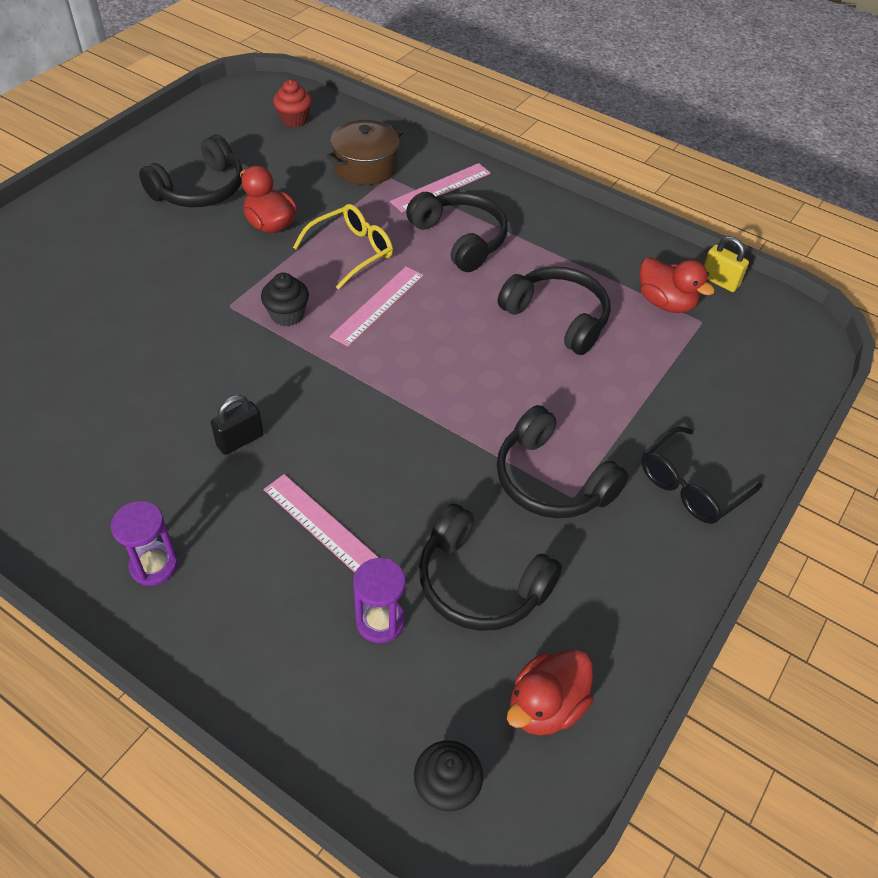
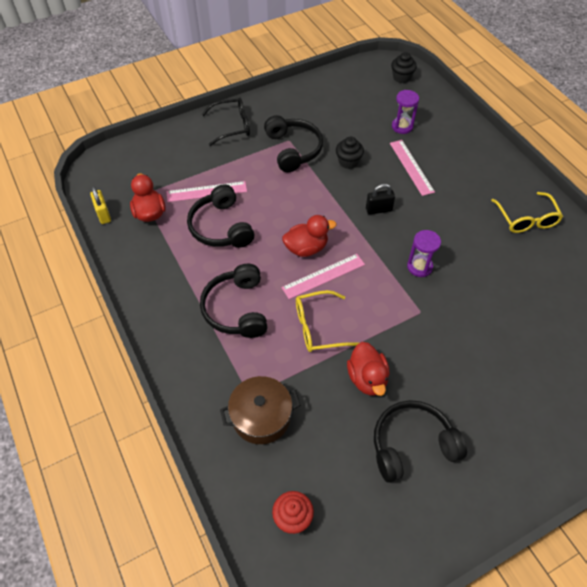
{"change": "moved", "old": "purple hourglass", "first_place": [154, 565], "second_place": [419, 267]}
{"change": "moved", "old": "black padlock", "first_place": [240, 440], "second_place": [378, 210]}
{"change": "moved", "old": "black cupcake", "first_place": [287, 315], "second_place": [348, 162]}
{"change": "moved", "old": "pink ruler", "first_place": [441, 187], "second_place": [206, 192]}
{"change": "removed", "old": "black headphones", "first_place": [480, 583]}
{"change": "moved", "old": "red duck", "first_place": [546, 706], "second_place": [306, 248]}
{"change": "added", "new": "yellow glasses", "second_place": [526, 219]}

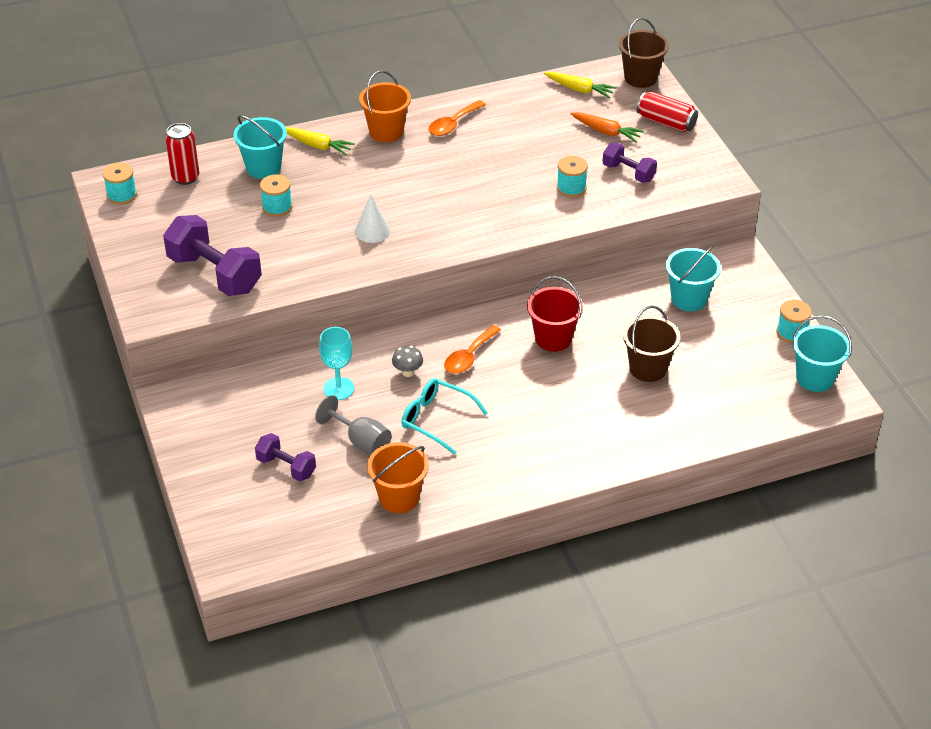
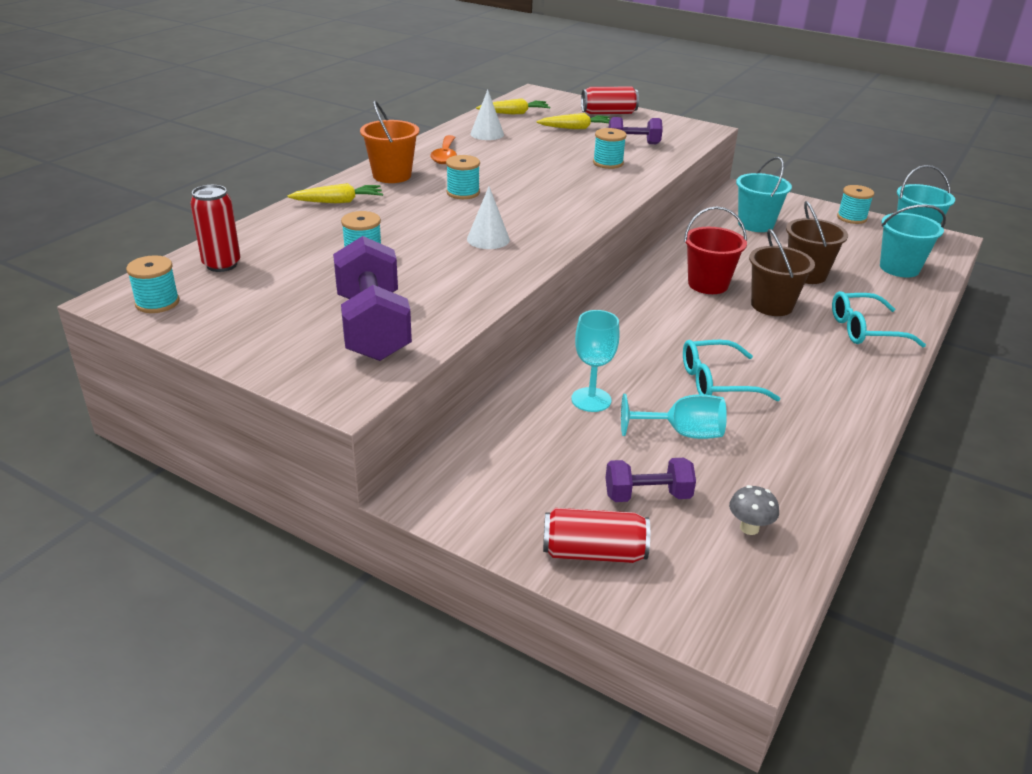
{"change": "turned", "old": "purple dumbbell", "first_place": [214, 274], "second_place": [373, 327], "degrees": 75}
{"change": "moved", "old": "turquoise bucket", "first_place": [263, 167], "second_place": [899, 268]}
{"change": "recoloured", "old": "grey goblet", "new": "turquoise goblet", "first_place": [361, 441], "second_place": [682, 433]}
{"change": "removed", "old": "orange bucket", "first_place": [399, 498]}
{"change": "moved", "old": "grey mushroom", "first_place": [407, 372], "second_place": [749, 528]}
{"change": "removed", "old": "orange spoon", "first_place": [469, 357]}
{"change": "recoloured", "old": "orange carrot", "new": "yellow carrot", "first_place": [606, 132], "second_place": [576, 128]}
{"change": "moved", "old": "brown bucket", "first_place": [640, 78], "second_place": [772, 305]}
{"change": "added", "new": "turquoise spool", "second_place": [463, 193]}
{"change": "added", "new": "white cone", "second_place": [487, 134]}
{"change": "added", "new": "red can", "second_place": [593, 553]}
{"change": "added", "new": "turquoise glasses", "second_place": [865, 330]}

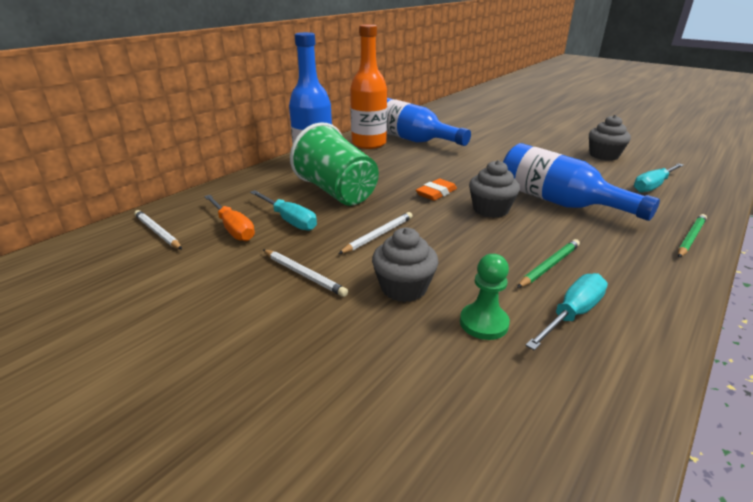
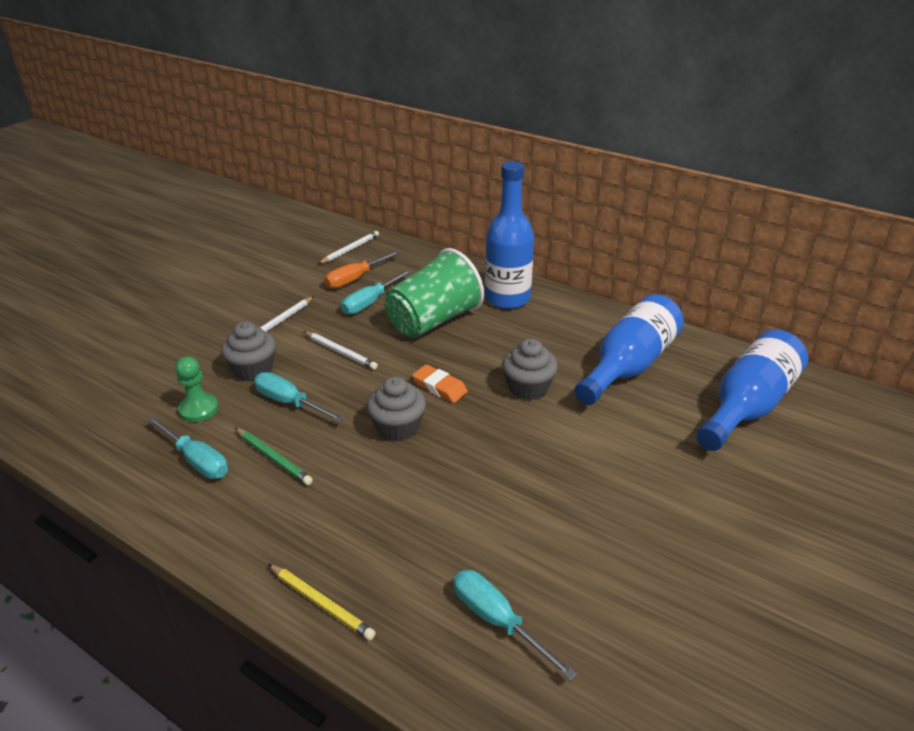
{"change": "removed", "old": "orange bottle", "first_place": [369, 144]}
{"change": "moved", "old": "blue bottle", "first_place": [558, 202], "second_place": [748, 406]}
{"change": "moved", "old": "grey cupcake", "first_place": [604, 155], "second_place": [528, 388]}
{"change": "recoloured", "old": "green pencil", "new": "yellow pencil", "first_place": [690, 238], "second_place": [321, 603]}
{"change": "added", "new": "turquoise screwdriver", "second_place": [290, 403]}

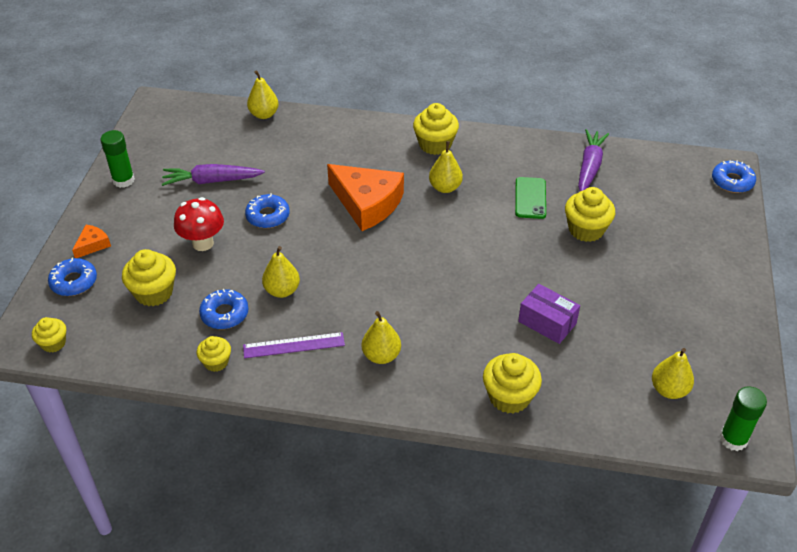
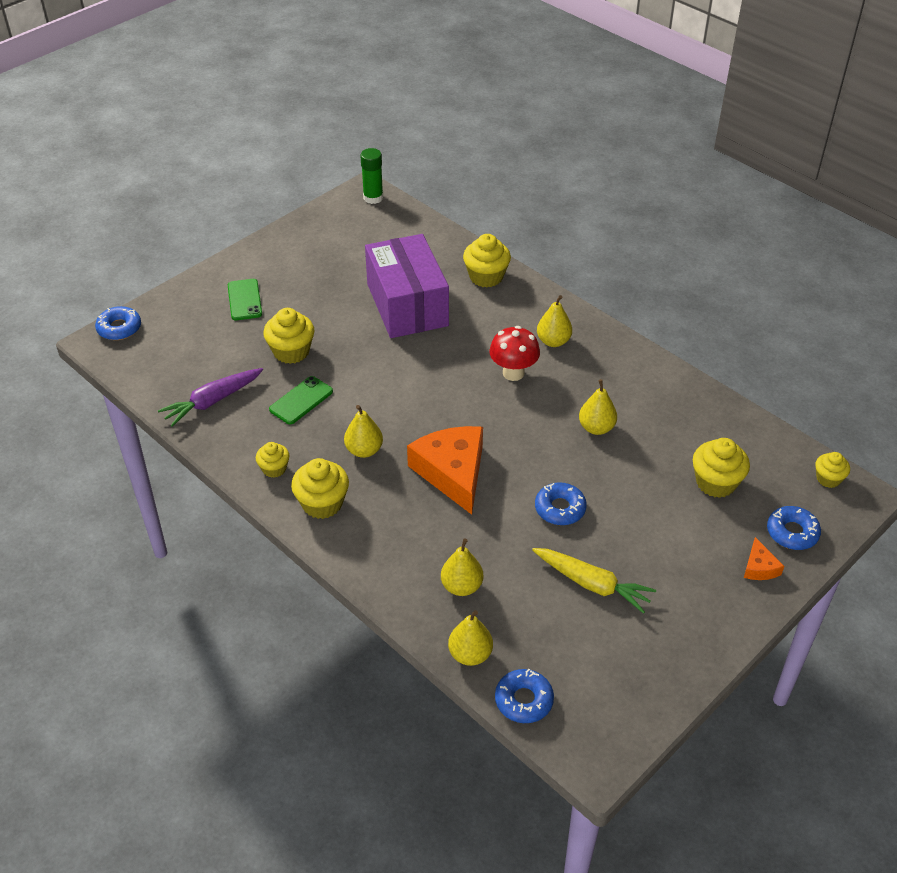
{"change": "turned", "old": "orange cheese", "first_place": [92, 245], "second_place": [759, 567], "degrees": -75}
{"change": "removed", "old": "green glue stick", "first_place": [123, 180]}
{"change": "recoloured", "old": "purple carrot", "new": "yellow carrot", "first_place": [212, 181], "second_place": [592, 584]}
{"change": "moved", "old": "red mushroom", "first_place": [203, 243], "second_place": [513, 373]}
{"change": "moved", "old": "yellow cupcake", "first_place": [216, 362], "second_place": [274, 469]}
{"change": "moved", "old": "blue donut", "first_place": [224, 314], "second_place": [524, 700]}
{"change": "removed", "old": "purple ruler", "first_place": [294, 345]}
{"change": "resized", "old": "purple box", "first_place": [547, 322], "second_place": [407, 305], "factor": 2.01}
{"change": "moved", "old": "yellow pear", "first_place": [669, 390], "second_place": [461, 586]}
{"change": "added", "new": "green phone", "second_place": [244, 300]}

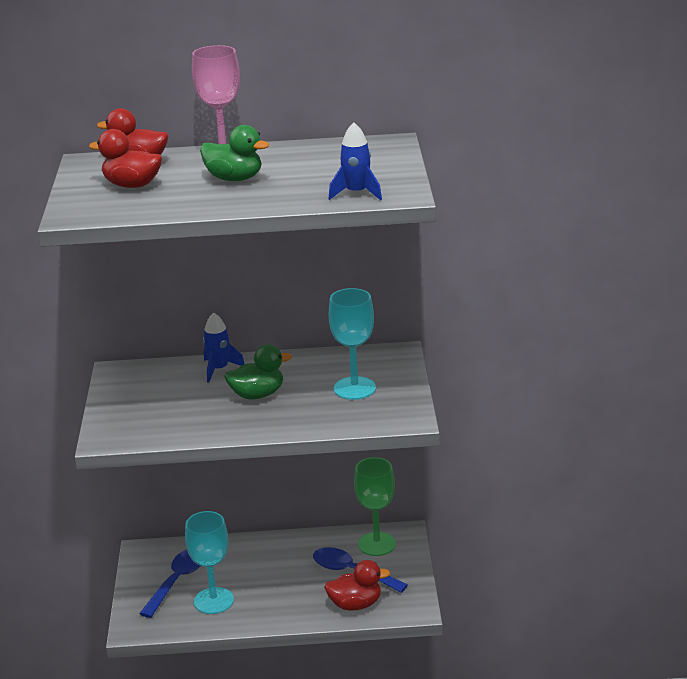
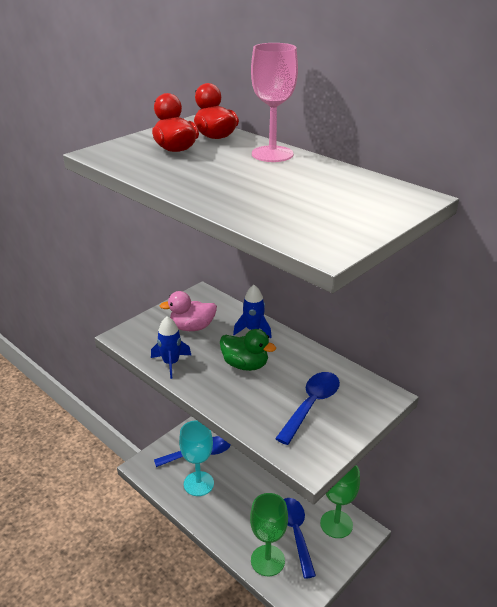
{"change": "removed", "old": "green duck", "first_place": [234, 179]}
{"change": "replaced", "old": "red duck", "new": "green goblet", "first_place": [355, 604], "second_place": [267, 560]}
{"change": "moved", "old": "blue rocket", "first_place": [356, 193], "second_place": [171, 363]}
{"change": "replaced", "old": "turquoise goblet", "new": "blue spoon", "first_place": [354, 388], "second_place": [311, 405]}
{"change": "added", "new": "pink duck", "second_place": [192, 327]}

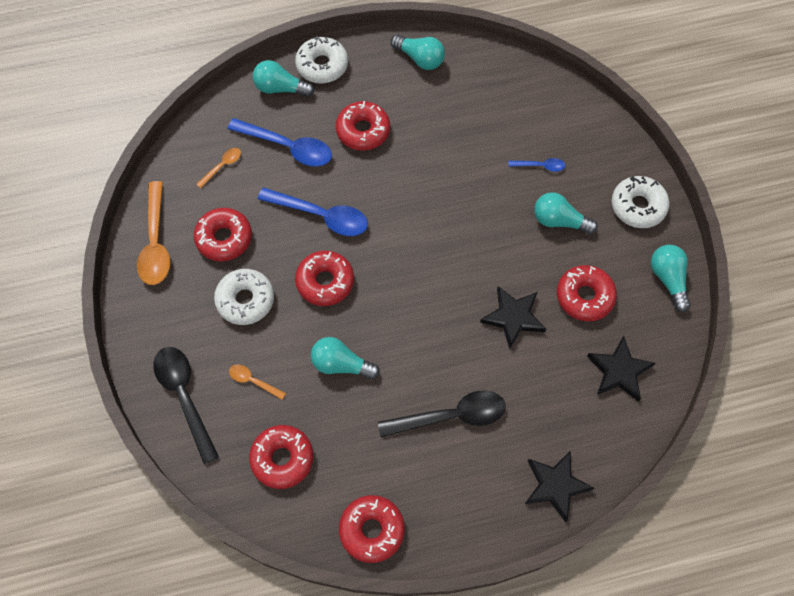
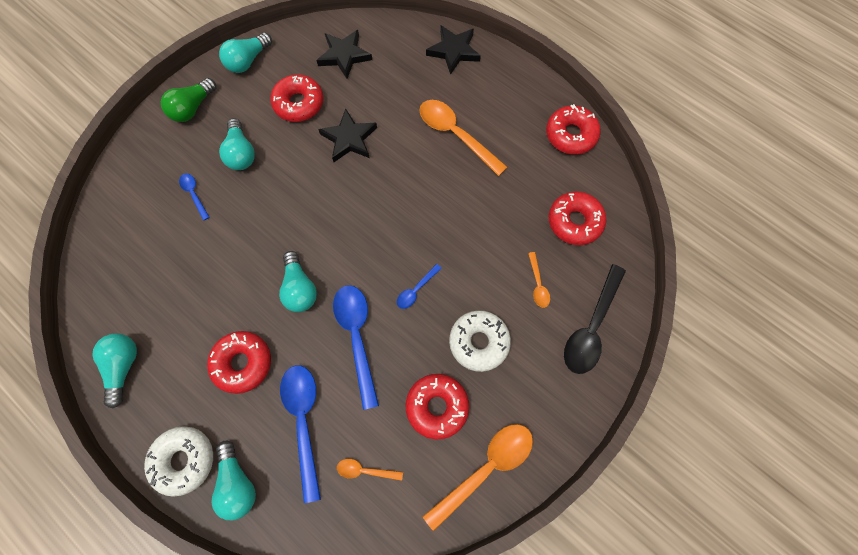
{"change": "replaced", "old": "red donut", "new": "blue spoon", "first_place": [325, 282], "second_place": [416, 290]}
{"change": "moved", "old": "turquoise light bulb", "first_place": [341, 364], "second_place": [300, 288]}
{"change": "recoloured", "old": "black spoon", "new": "orange spoon", "first_place": [451, 416], "second_place": [456, 135]}
{"change": "replaced", "old": "white donut", "new": "green light bulb", "first_place": [638, 206], "second_place": [193, 108]}

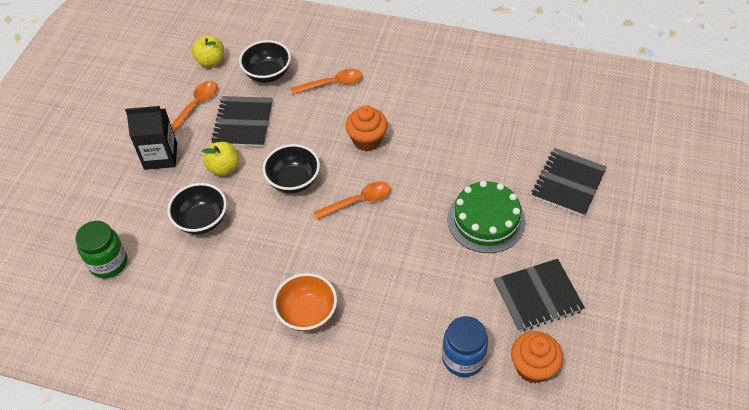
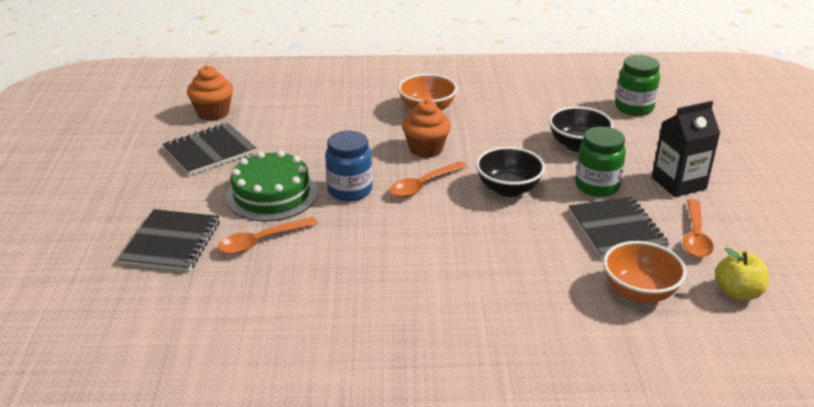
{"change": "replaced", "old": "yellow apple", "new": "green jar", "first_place": [224, 168], "second_place": [597, 186]}
{"change": "recoloured", "old": "black bowl", "new": "orange bowl", "first_place": [267, 74], "second_place": [639, 292]}
{"change": "moved", "old": "orange spoon", "first_place": [332, 84], "second_place": [261, 241]}
{"change": "moved", "old": "orange cupcake", "first_place": [367, 140], "second_place": [426, 149]}
{"change": "moved", "old": "blue jar", "first_place": [463, 358], "second_place": [350, 190]}

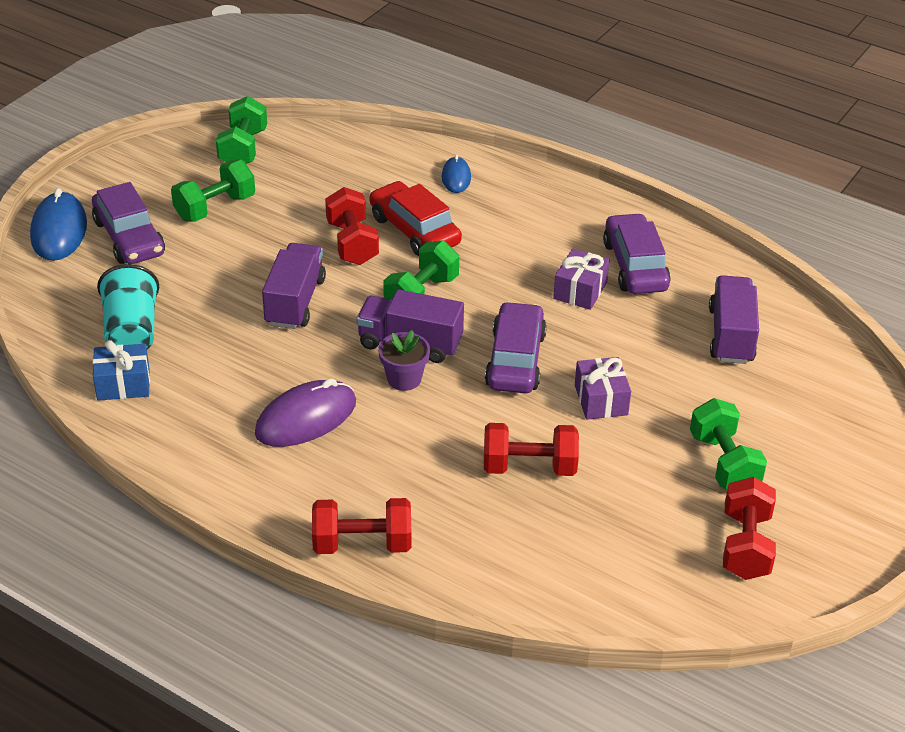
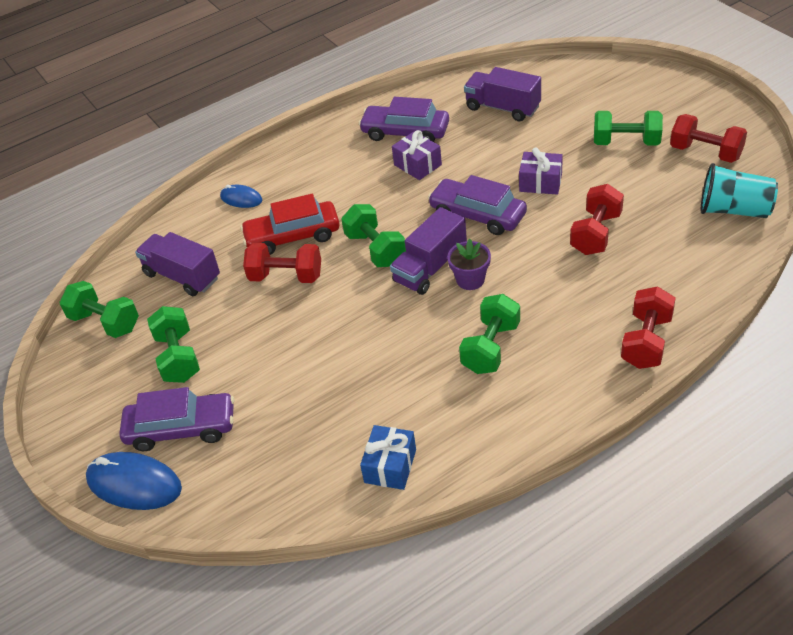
{"change": "moved", "old": "turquoise cup", "first_place": [132, 331], "second_place": [734, 210]}
{"change": "replaced", "old": "purple mouse", "new": "green dumbbell", "first_place": [306, 418], "second_place": [491, 347]}
{"change": "moved", "old": "purple truck", "first_place": [295, 302], "second_place": [182, 276]}

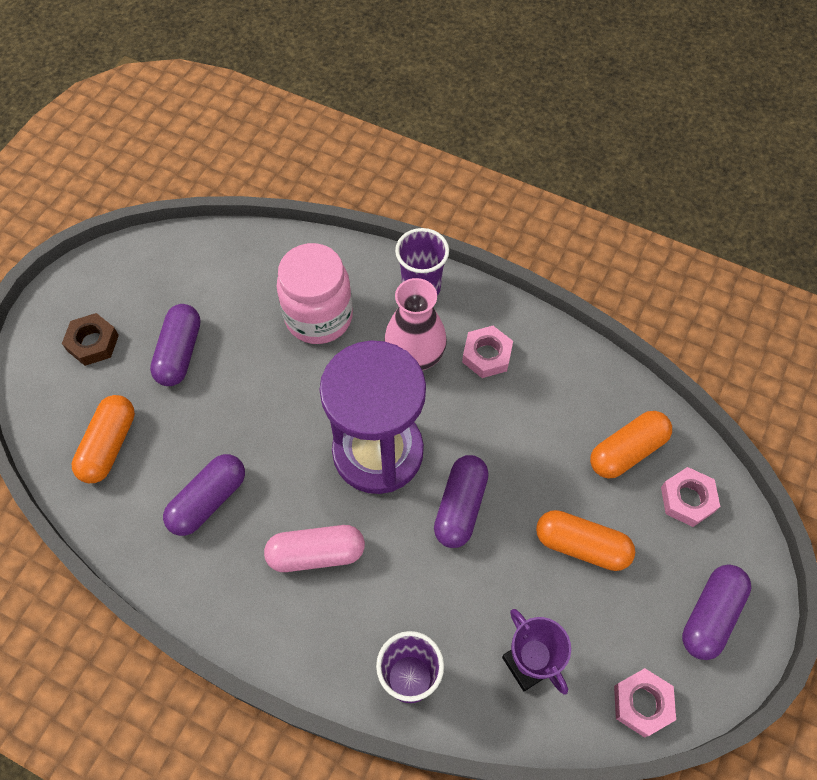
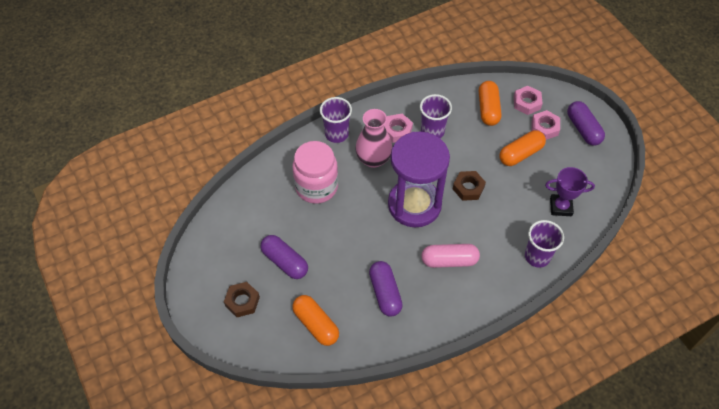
{"change": "turned", "old": "pink capsule", "first_place": [316, 553], "second_place": [449, 260], "degrees": 60}
{"change": "replaced", "old": "purple capsule", "new": "brown nut", "first_place": [460, 507], "second_place": [468, 188]}
{"change": "moved", "old": "pink nut", "first_place": [642, 703], "second_place": [544, 128]}
{"change": "added", "new": "purple cup", "second_place": [432, 131]}

